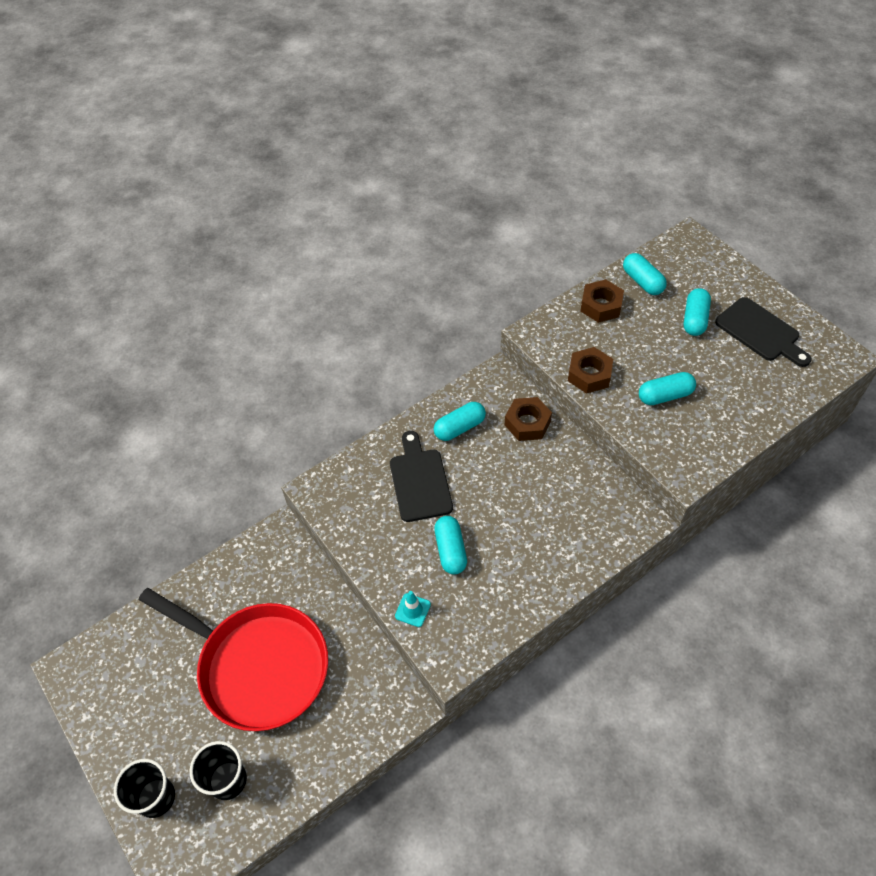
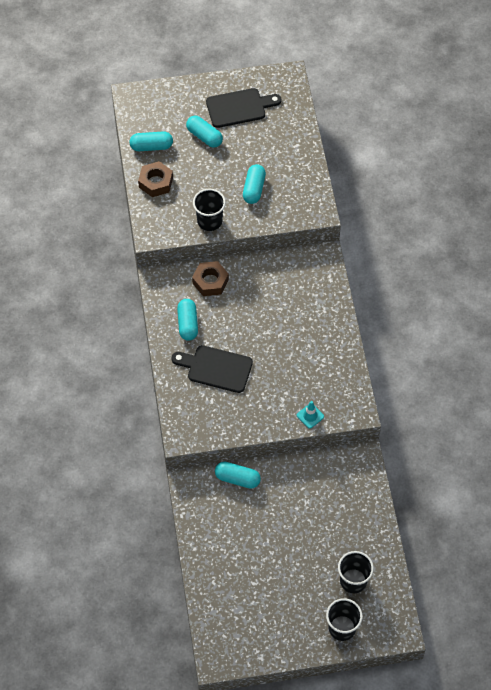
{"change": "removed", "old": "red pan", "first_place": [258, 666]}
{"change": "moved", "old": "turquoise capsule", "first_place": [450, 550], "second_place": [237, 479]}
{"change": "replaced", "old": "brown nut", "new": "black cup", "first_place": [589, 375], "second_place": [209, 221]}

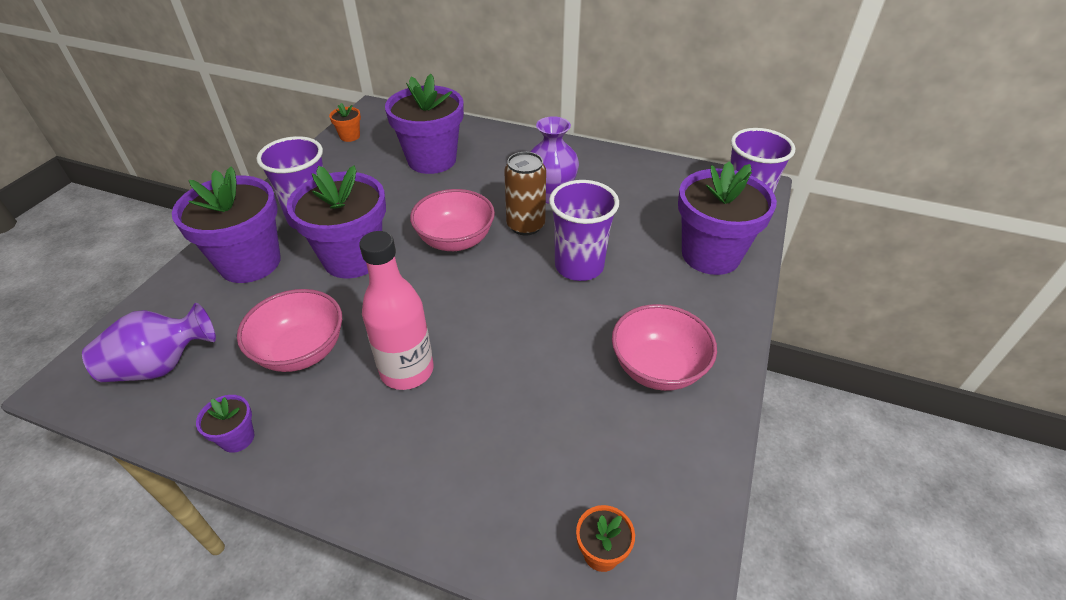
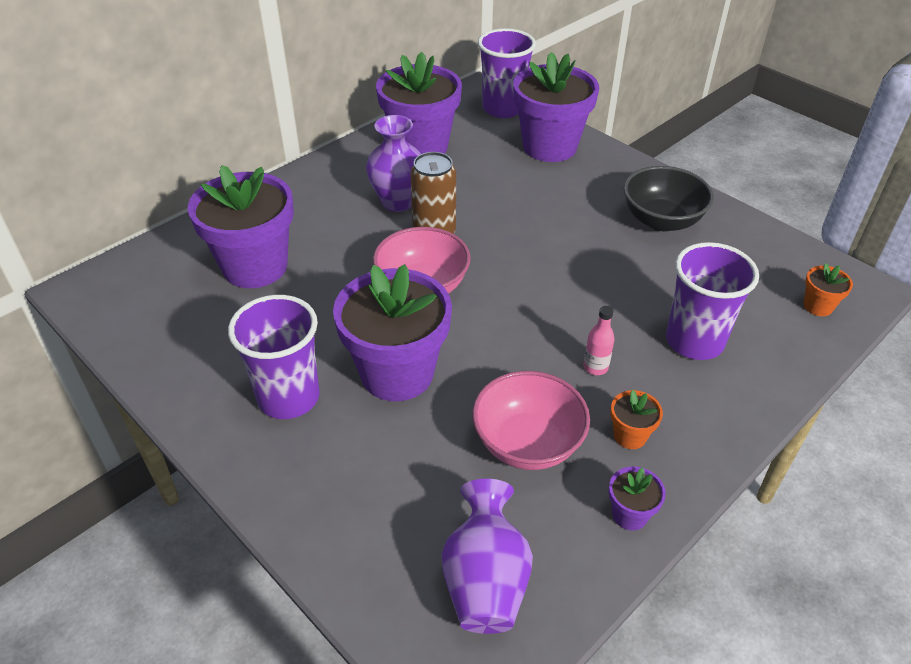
{"change": "moved", "old": "purple flower pot", "first_place": [250, 262], "second_place": [420, 147]}
{"change": "moved", "old": "orange flower pot", "first_place": [350, 136], "second_place": [630, 436]}
{"change": "resized", "old": "pink bottle", "first_place": [407, 371], "second_place": [595, 367], "factor": 0.45}
{"change": "moved", "old": "purple cup", "first_place": [579, 266], "second_place": [694, 341]}
{"change": "recoloured", "old": "pink bowl", "new": "black bowl", "first_place": [657, 368], "second_place": [661, 220]}

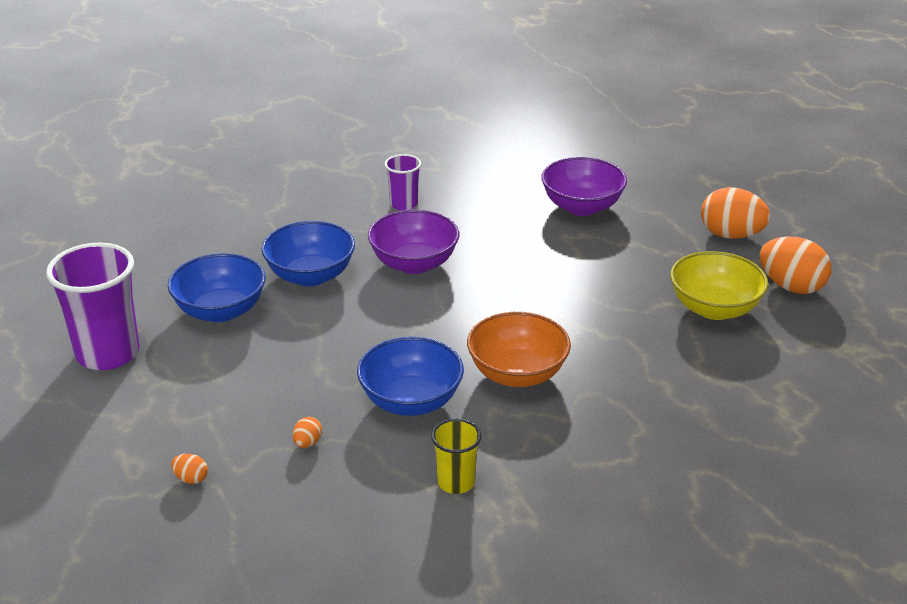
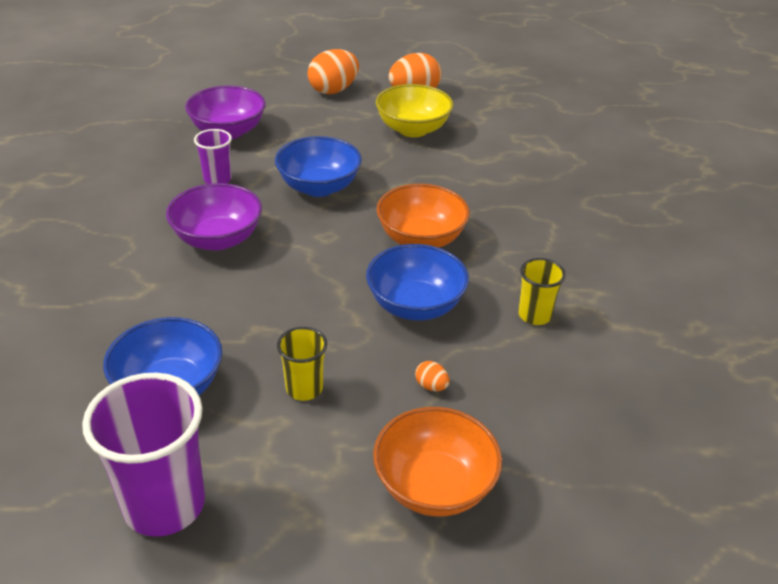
{"change": "replaced", "old": "orange egg", "new": "orange bowl", "first_place": [191, 479], "second_place": [434, 486]}
{"change": "moved", "old": "blue bowl", "first_place": [310, 275], "second_place": [319, 187]}
{"change": "moved", "old": "purple cup", "first_place": [404, 204], "second_place": [217, 179]}
{"change": "added", "new": "yellow cup", "second_place": [304, 388]}

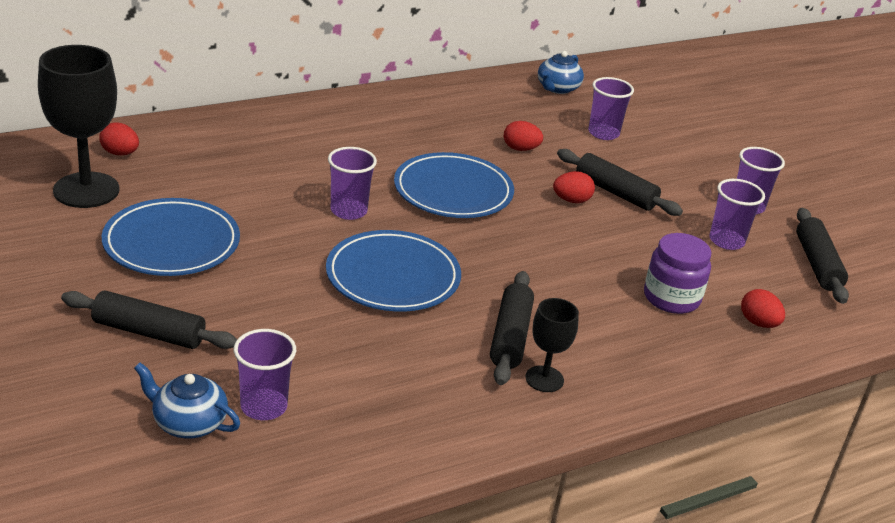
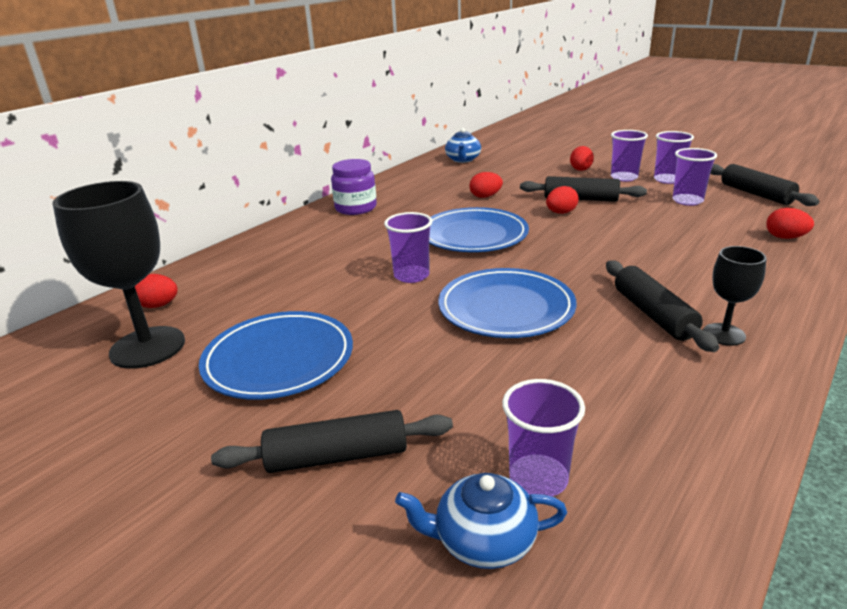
{"change": "moved", "old": "purple cup", "first_place": [603, 133], "second_place": [624, 177]}
{"change": "moved", "old": "purple jar", "first_place": [671, 298], "second_place": [356, 208]}
{"change": "added", "new": "red egg", "second_place": [580, 169]}

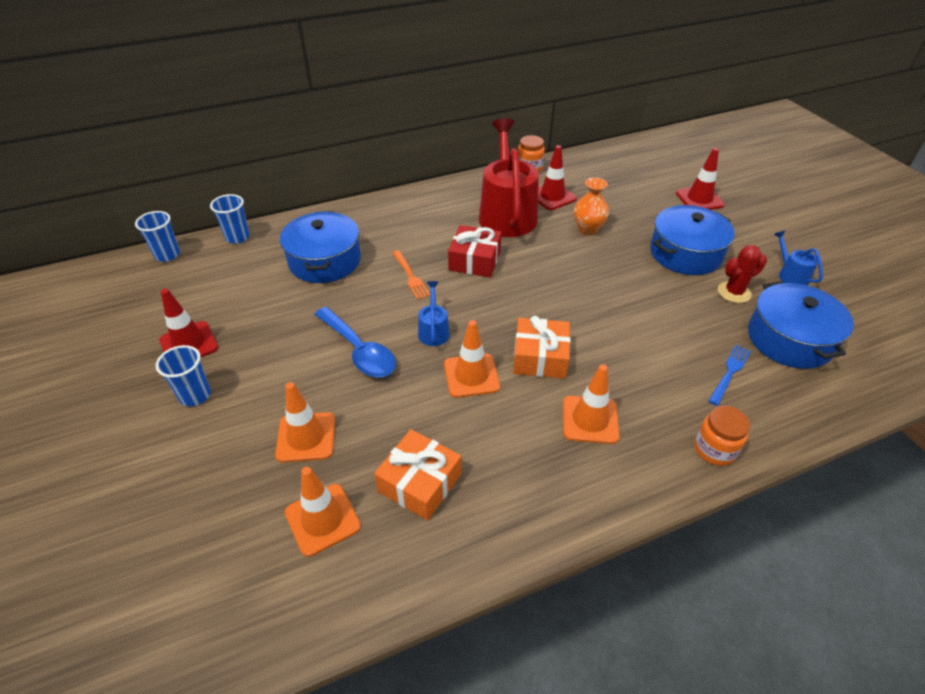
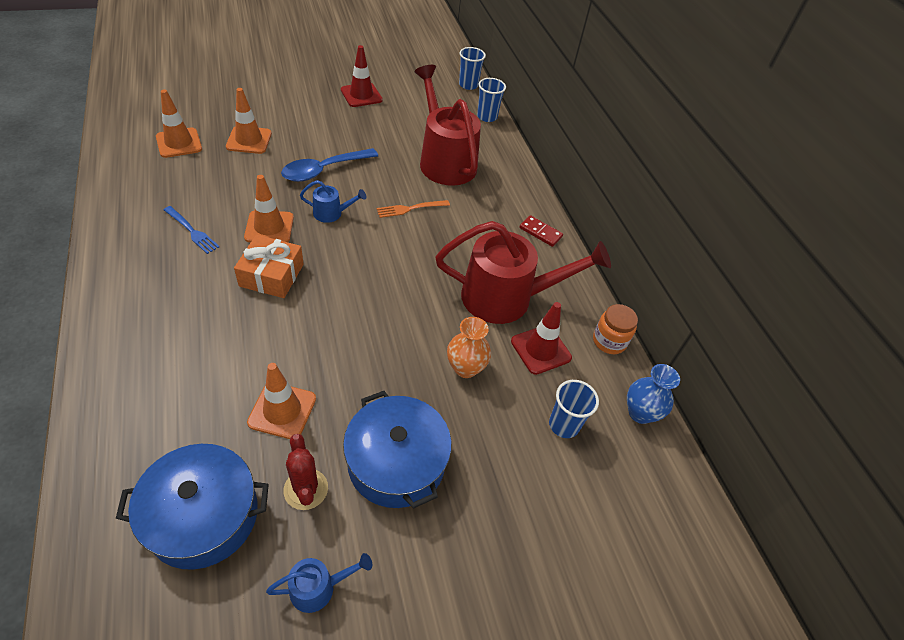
{"change": "moved", "old": "blue cup", "first_place": [195, 395], "second_place": [564, 425]}
{"change": "replaced", "old": "blue pot", "new": "red watering can", "first_place": [324, 261], "second_place": [444, 160]}
{"change": "removed", "old": "orange gift", "first_place": [419, 483]}
{"change": "removed", "old": "red gift", "first_place": [474, 260]}
{"change": "moved", "old": "orange traffic cone", "first_place": [590, 420], "second_place": [282, 410]}
{"change": "removed", "old": "red traffic cone", "first_place": [699, 199]}
{"change": "removed", "old": "orange jar", "first_place": [714, 449]}
{"change": "moved", "old": "blue fork", "first_place": [729, 372], "second_place": [192, 231]}
{"change": "added", "new": "red domino", "second_place": [540, 232]}
{"change": "added", "new": "blue vase", "second_place": [640, 413]}

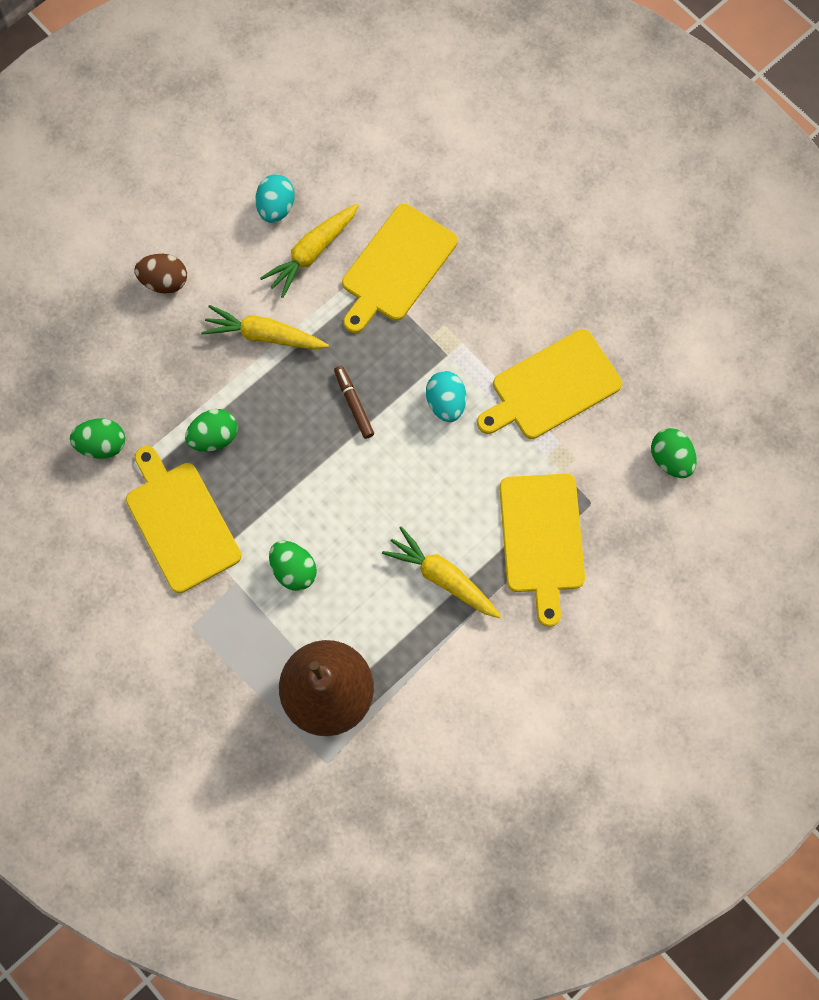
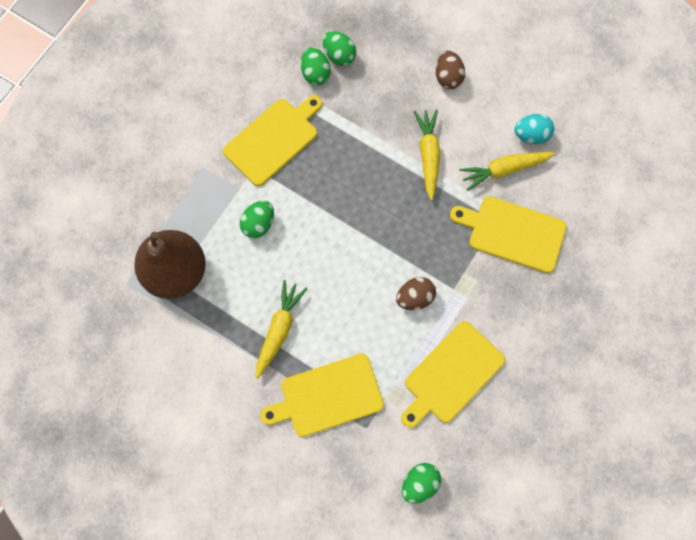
{"change": "moved", "old": "green egg", "first_place": [214, 437], "second_place": [339, 55]}
{"change": "turned", "old": "yellow carrot", "first_place": [312, 253], "second_place": [503, 170], "degrees": -45}
{"change": "removed", "old": "brown marker", "first_place": [354, 404]}
{"change": "recoloured", "old": "turquoise egg", "new": "brown egg", "first_place": [445, 403], "second_place": [415, 297]}
{"change": "turned", "old": "yellow cutting board", "first_place": [552, 387], "second_place": [451, 375], "degrees": -90}

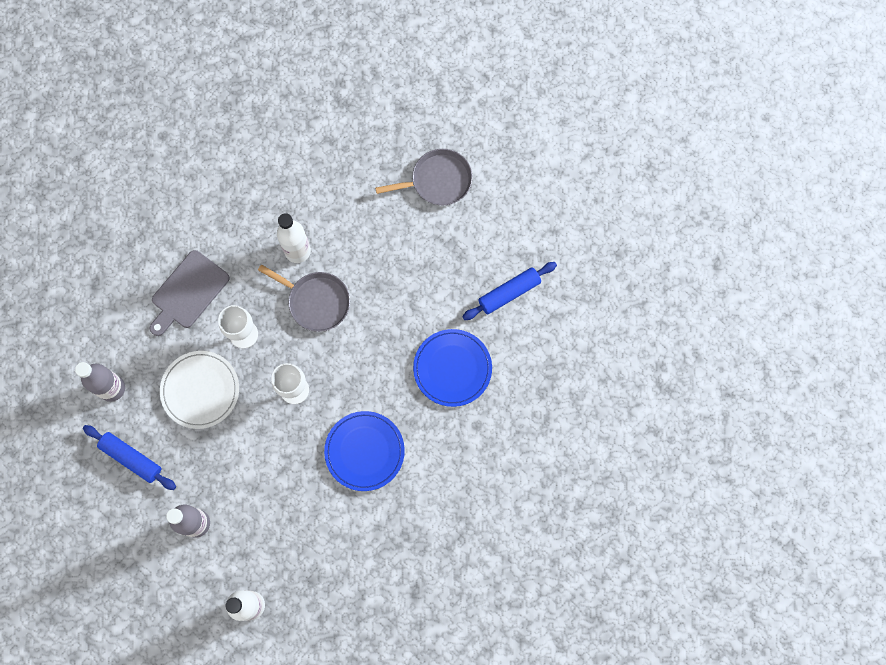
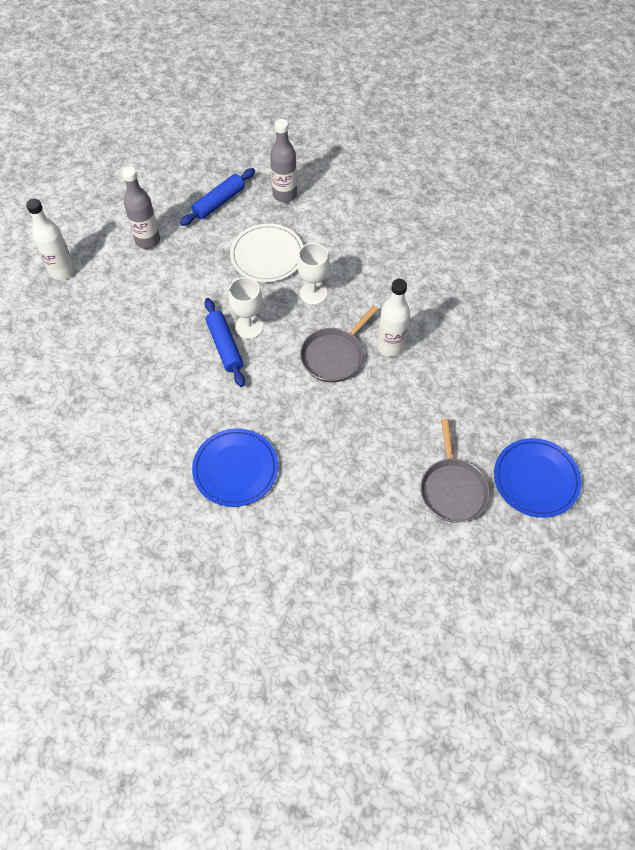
{"change": "removed", "old": "grey cutting board", "first_place": [188, 292]}
{"change": "moved", "old": "blue plate", "first_place": [364, 451], "second_place": [536, 479]}
{"change": "moved", "old": "blue rolling pin", "first_place": [509, 293], "second_place": [224, 346]}

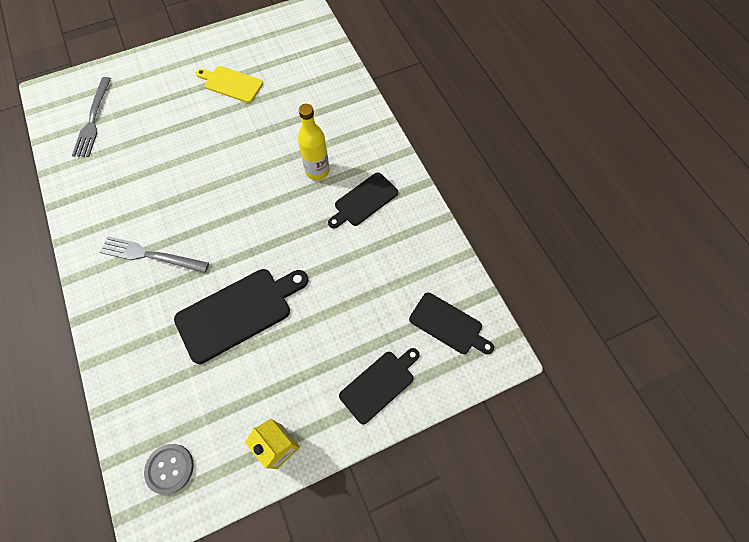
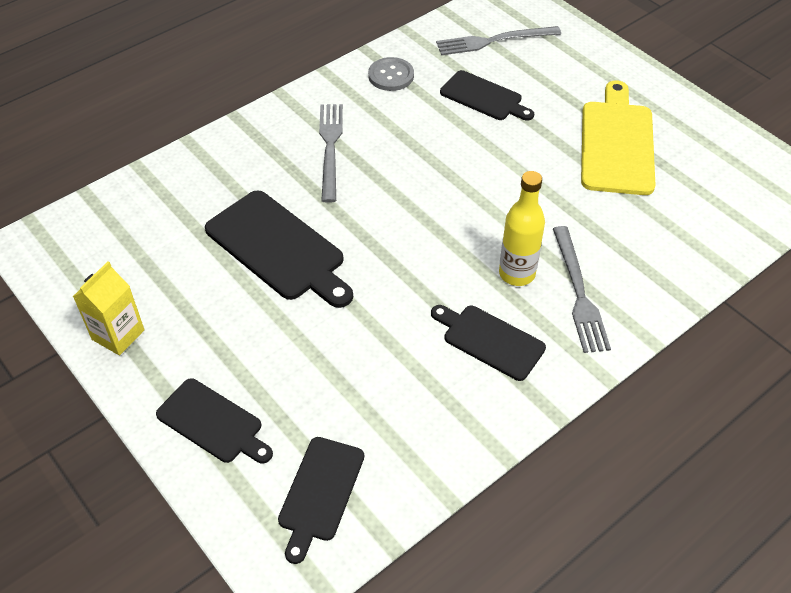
{"change": "moved", "old": "grey button", "first_place": [170, 468], "second_place": [391, 75]}
{"change": "resized", "old": "yellow cutting board", "first_place": [231, 84], "second_place": [617, 143], "factor": 1.58}
{"change": "added", "new": "black cutting board", "second_place": [484, 97]}
{"change": "added", "new": "grey fork", "second_place": [579, 293]}

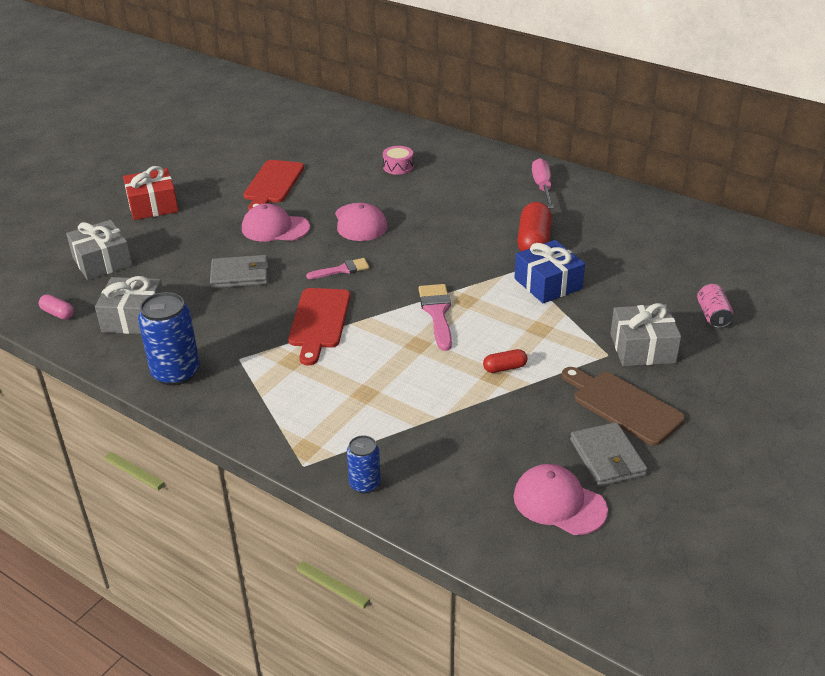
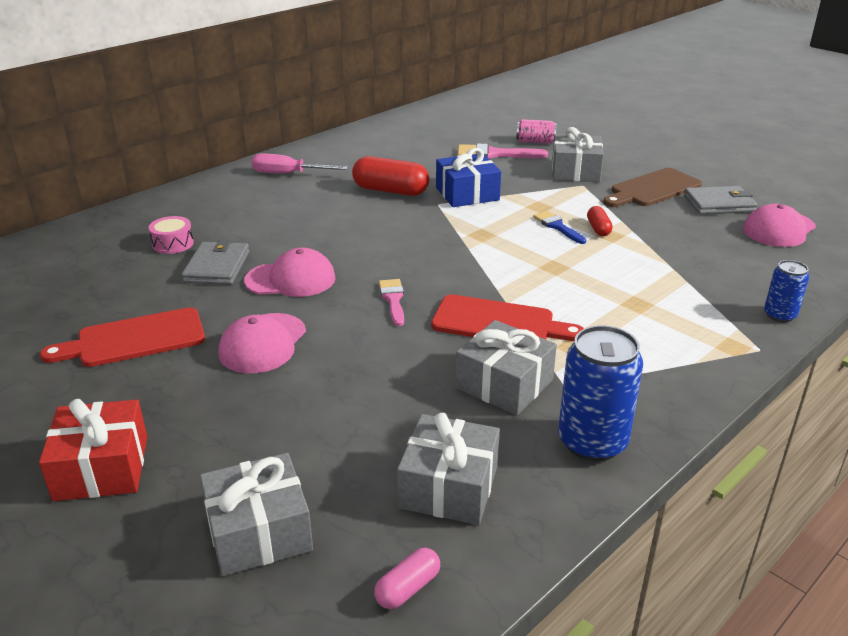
{"change": "moved", "old": "grey wallet", "first_place": [240, 275], "second_place": [217, 267]}
{"change": "turned", "old": "red cutting board", "first_place": [273, 184], "second_place": [134, 339], "degrees": 135}
{"change": "moved", "old": "pink brush", "first_place": [437, 313], "second_place": [494, 154]}
{"change": "added", "new": "grey gift", "second_place": [504, 384]}
{"change": "added", "new": "blue brush", "second_place": [557, 226]}

